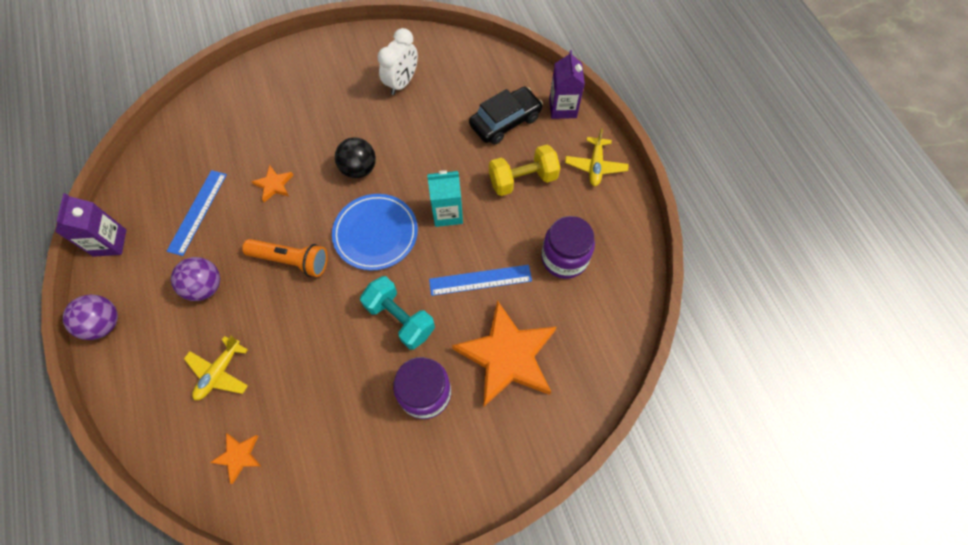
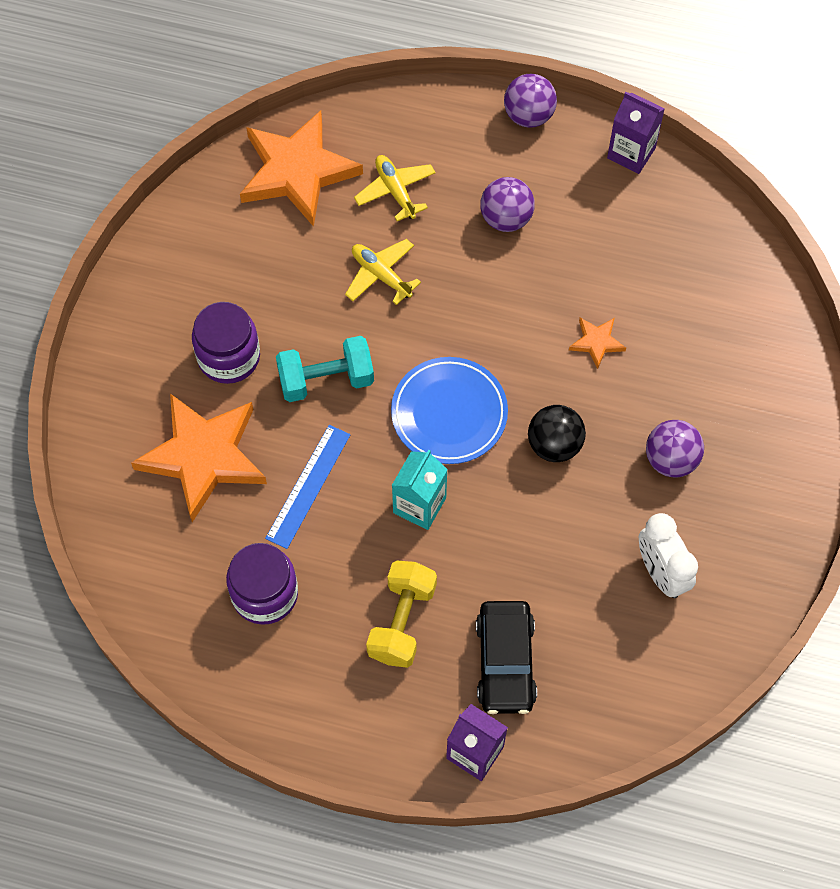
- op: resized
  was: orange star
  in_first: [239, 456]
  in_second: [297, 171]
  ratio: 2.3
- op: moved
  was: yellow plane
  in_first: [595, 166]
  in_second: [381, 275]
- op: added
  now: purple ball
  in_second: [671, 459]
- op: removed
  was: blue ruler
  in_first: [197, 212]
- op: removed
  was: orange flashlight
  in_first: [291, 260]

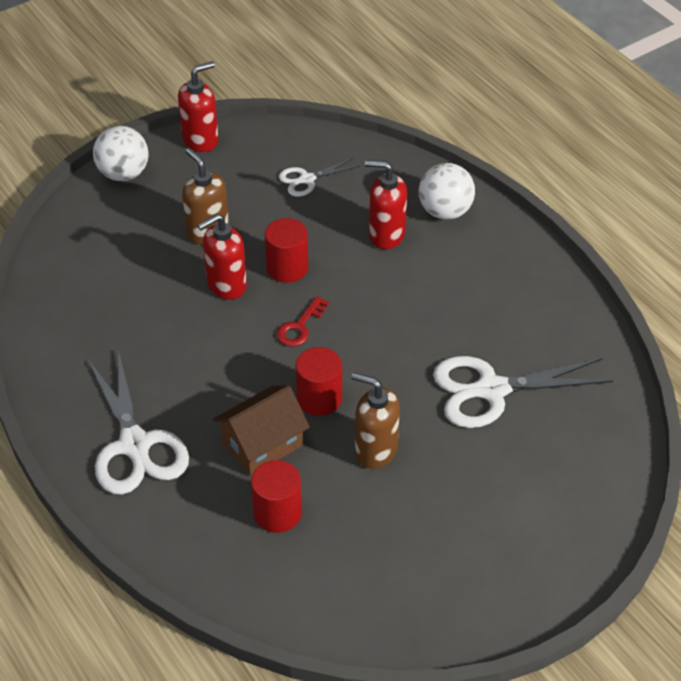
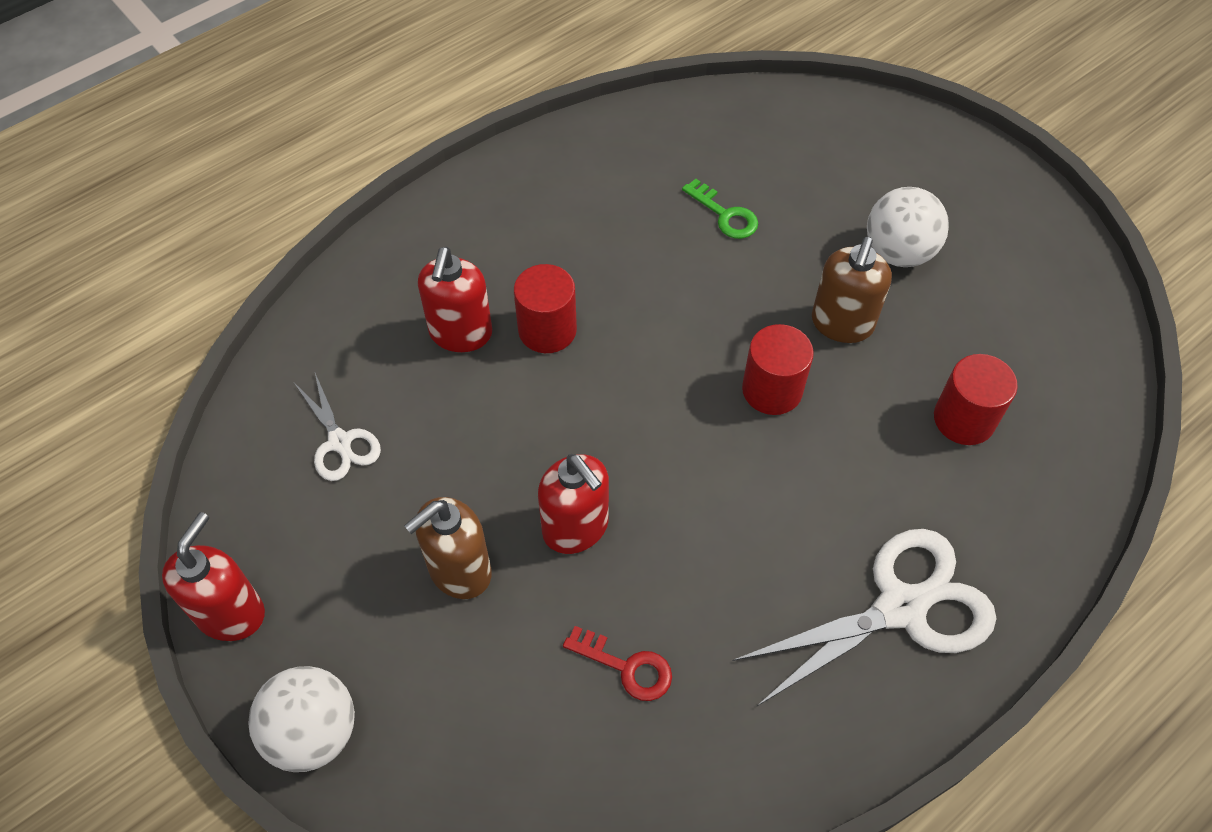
- op: turned
  was: red soap dispenser
  in_first: [201, 140]
  in_second: [231, 613]
  clockwise: 60
- op: moved
  was: red cylinder
  in_first: [287, 268]
  in_second: [547, 330]
- op: moved
  was: red key
  in_first: [300, 327]
  in_second: [626, 667]
- op: replaced
  was: white scissors
  now: green key
  in_first: [492, 390]
  in_second: [725, 215]
- op: moved
  was: white ball
  in_first: [445, 211]
  in_second: [898, 252]
- op: removed
  was: brown house
  in_first: [262, 444]

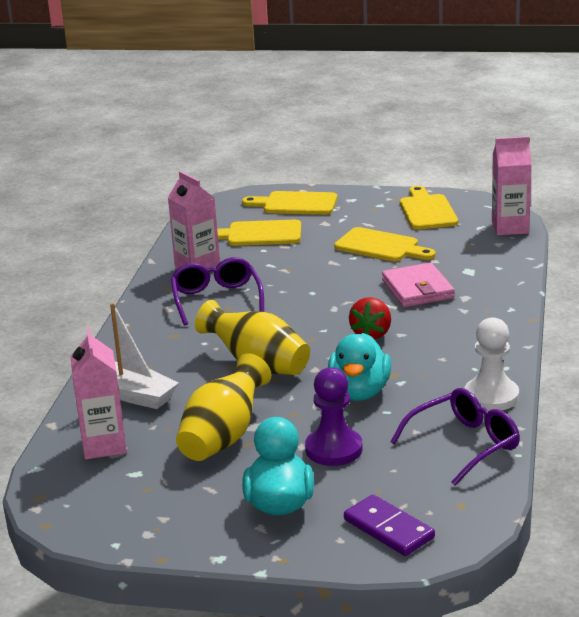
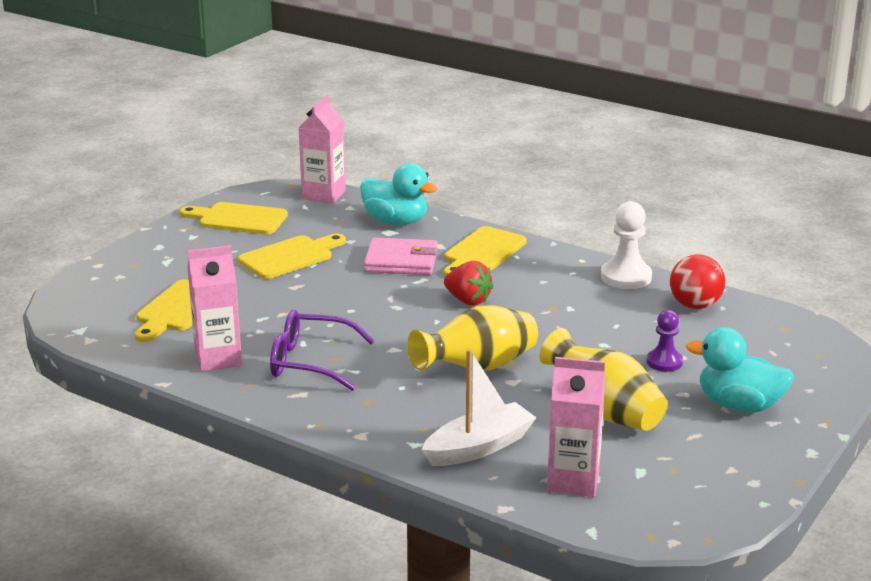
- op: moved
  was: turquoise duck
  in_first: [359, 392]
  in_second: [396, 221]
- op: moved
  was: yellow cutting board
  in_first: [295, 204]
  in_second: [482, 252]
- op: resized
  was: purple pawn
  in_first: [334, 449]
  in_second: [664, 362]
  ratio: 0.64
- op: replaced
  was: purple glasses
  now: red ball
  in_first: [465, 444]
  in_second: [695, 305]
- op: removed
  was: purple domino
  in_first: [389, 529]

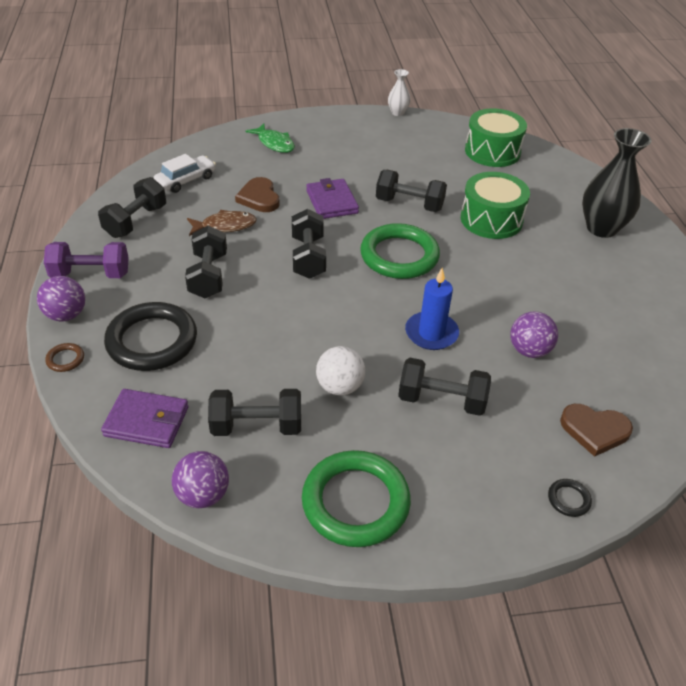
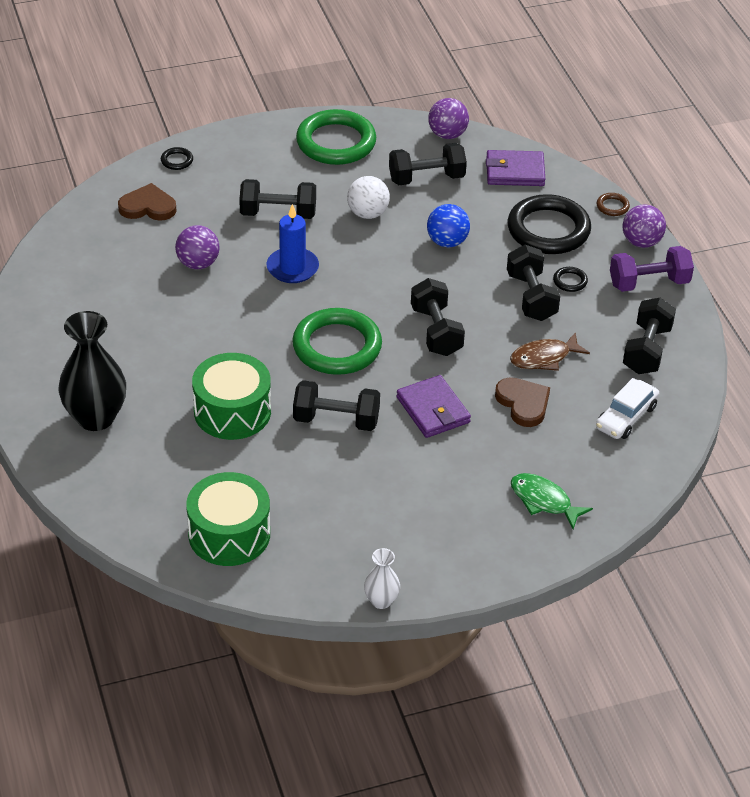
- op: added
  now: blue ball
  in_second: [447, 242]
- op: added
  now: black ring
  in_second: [570, 281]

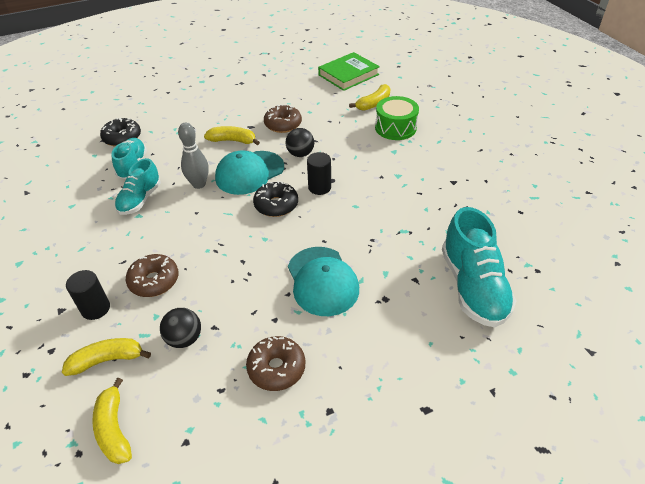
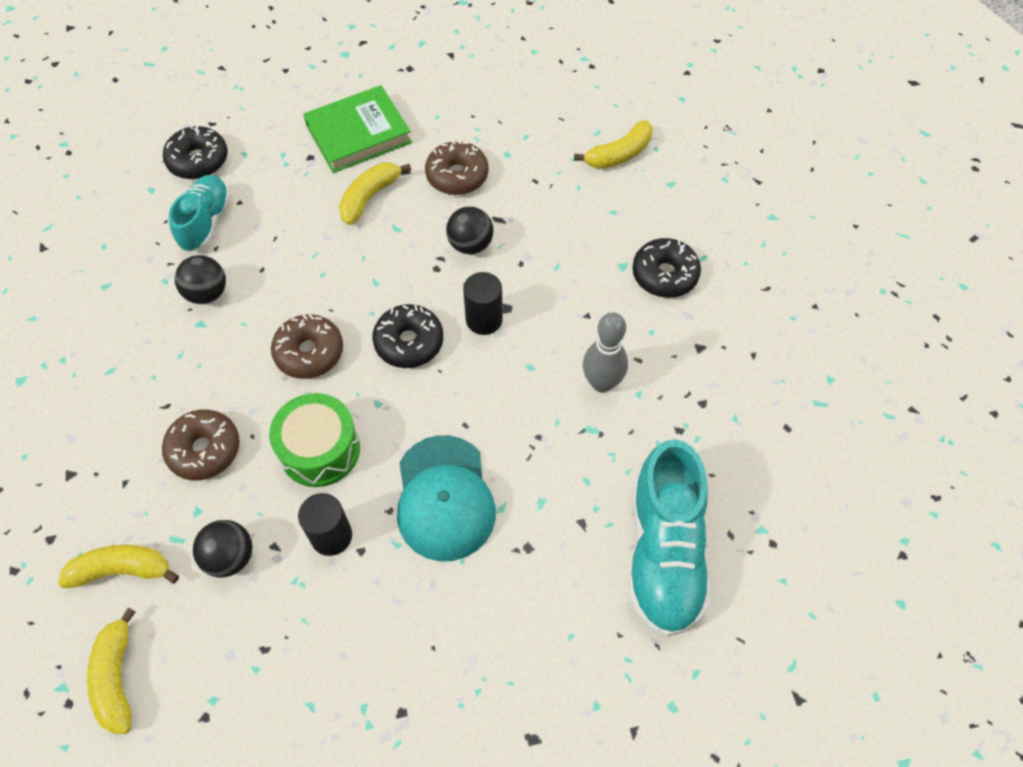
- op: replaced
  was: turquoise shoe
  now: black ball
  in_first: [140, 200]
  in_second: [207, 293]
- op: moved
  was: green drum
  in_first: [395, 128]
  in_second: [320, 449]
- op: moved
  was: brown donut
  in_first: [276, 368]
  in_second: [309, 352]
- op: moved
  was: black cylinder
  in_first: [95, 308]
  in_second: [331, 536]
- op: moved
  was: green book
  in_first: [348, 75]
  in_second: [358, 134]
- op: turned
  was: yellow banana
  in_first: [233, 141]
  in_second: [369, 197]
  clockwise: -75
- op: moved
  was: grey bowling pin
  in_first: [199, 184]
  in_second: [602, 383]
- op: added
  now: black donut
  in_second: [664, 275]
- op: removed
  was: turquoise cap
  in_first: [249, 173]

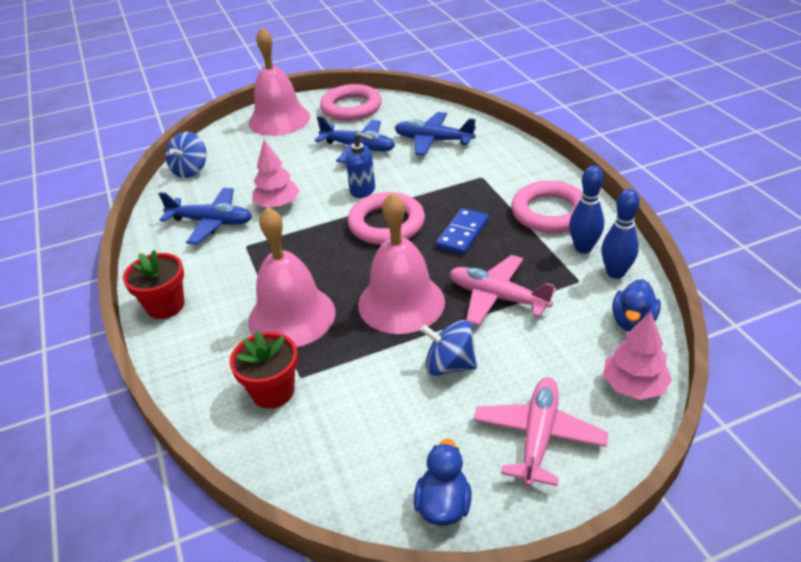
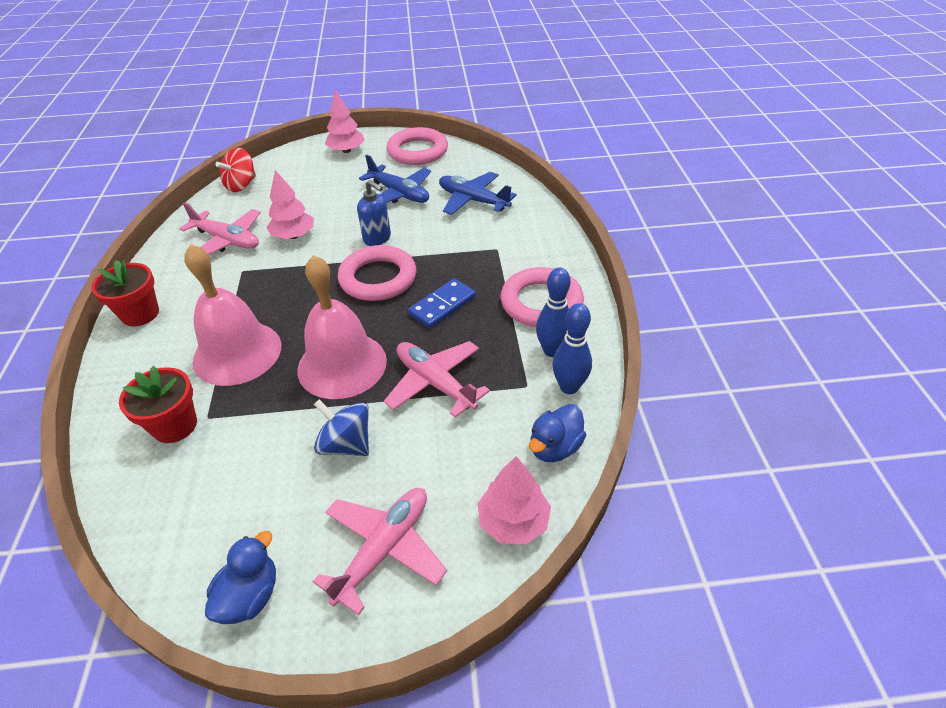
- op: recoloured
  was: blue plane
  now: pink plane
  in_first: [211, 222]
  in_second: [227, 240]
- op: recoloured
  was: blue spinning top
  now: red spinning top
  in_first: [190, 170]
  in_second: [241, 185]
- op: replaced
  was: pink bell
  now: pink tree
  in_first: [279, 119]
  in_second: [346, 151]

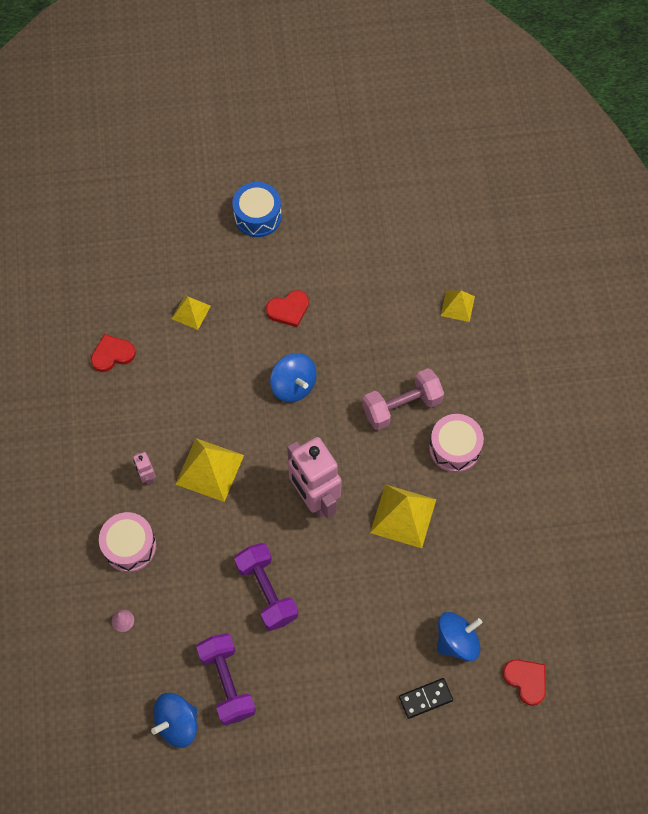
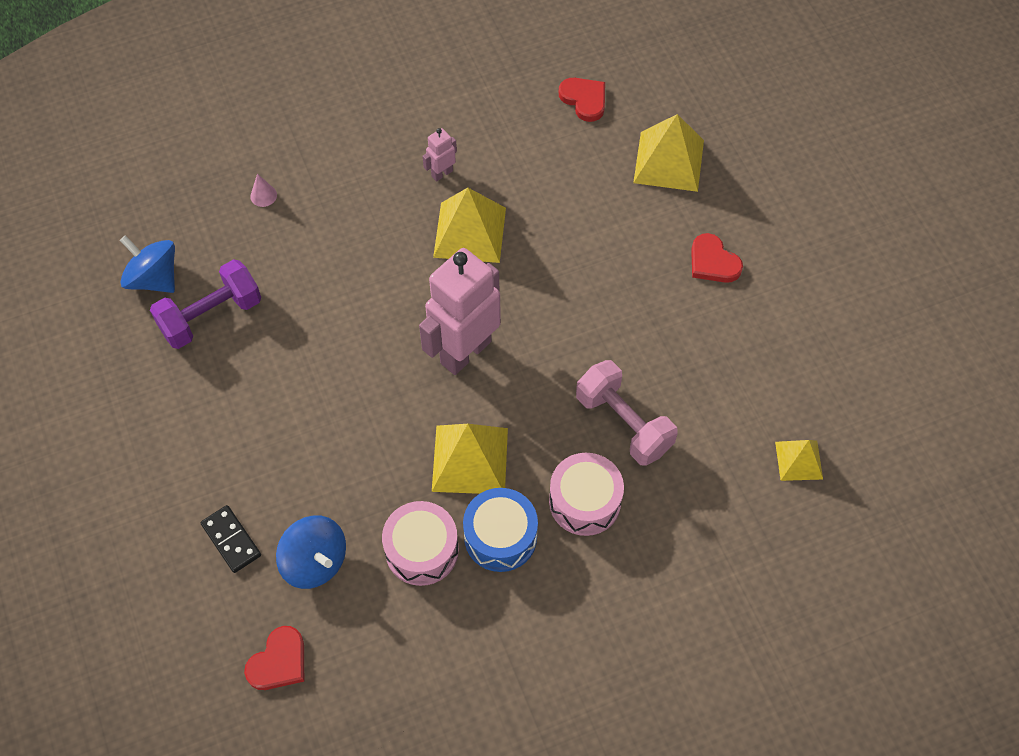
- op: moved
  was: pink drum
  in_first: [129, 546]
  in_second: [422, 550]
- op: moved
  was: blue drum
  in_first: [257, 216]
  in_second: [500, 537]
- op: resized
  was: yellow pyramid
  in_first: [191, 312]
  in_second: [668, 161]
  ratio: 1.7
- op: removed
  was: purple dumbbell
  in_first: [267, 591]
- op: removed
  was: blue spinning top
  in_first: [293, 385]

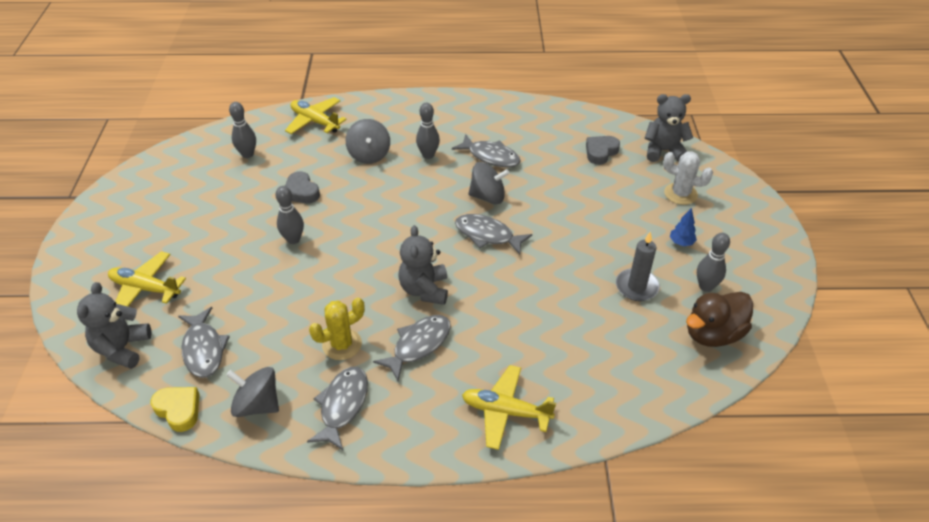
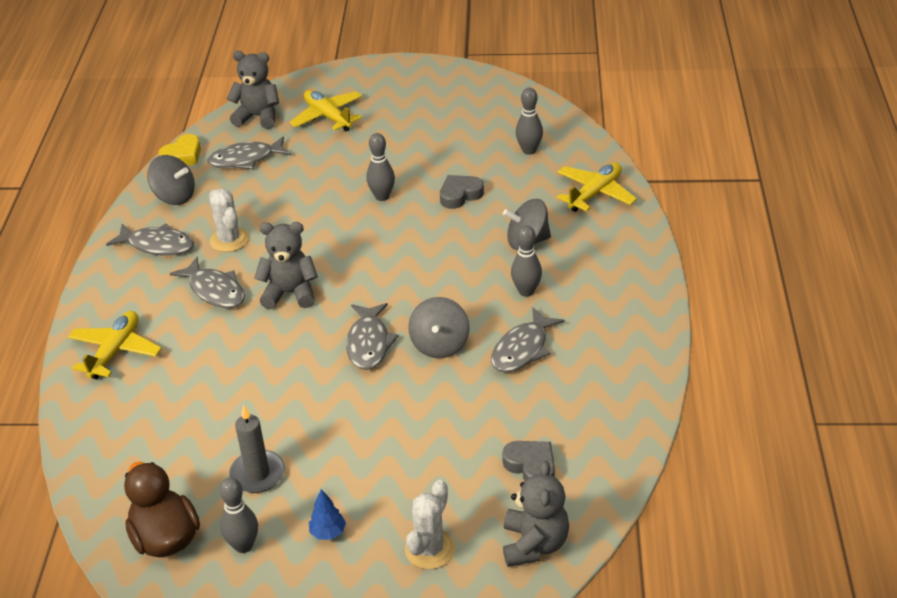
- op: turned
  was: grey spinning top
  in_first: [257, 404]
  in_second: [174, 196]
  clockwise: 90
- op: recoloured
  was: yellow cactus
  now: white cactus
  in_first: [342, 344]
  in_second: [229, 240]
- op: turned
  was: yellow plane
  in_first: [145, 288]
  in_second: [328, 117]
  clockwise: -60
- op: turned
  was: grey fish
  in_first: [487, 235]
  in_second: [369, 343]
  clockwise: 150

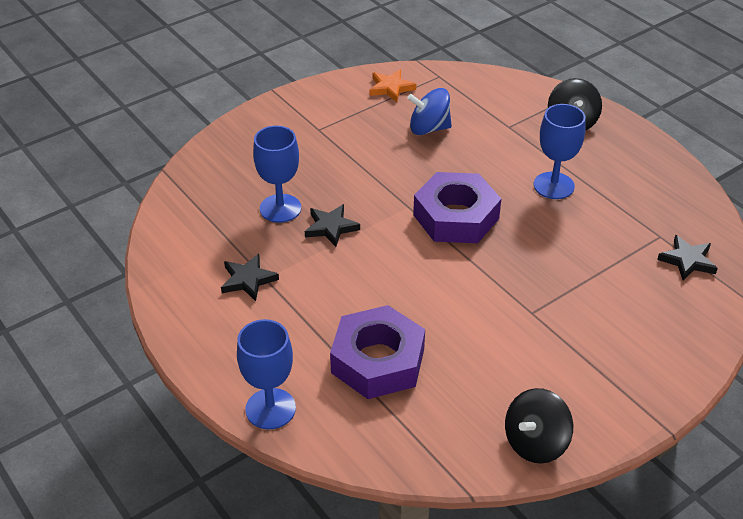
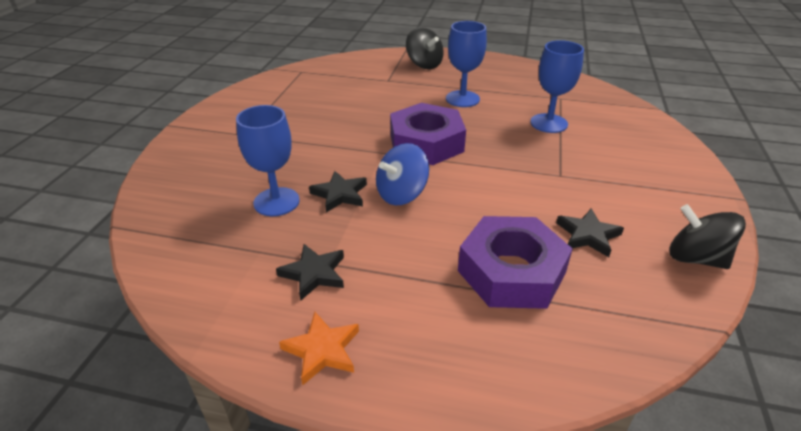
- op: moved
  was: orange star
  in_first: [391, 88]
  in_second: [322, 350]
- op: moved
  was: blue spinning top
  in_first: [429, 128]
  in_second: [401, 194]
- op: moved
  was: blue goblet
  in_first: [270, 409]
  in_second: [548, 123]
- op: moved
  was: black star
  in_first: [687, 260]
  in_second: [588, 235]
- op: turned
  was: black spinning top
  in_first: [535, 442]
  in_second: [695, 258]
  clockwise: 120

